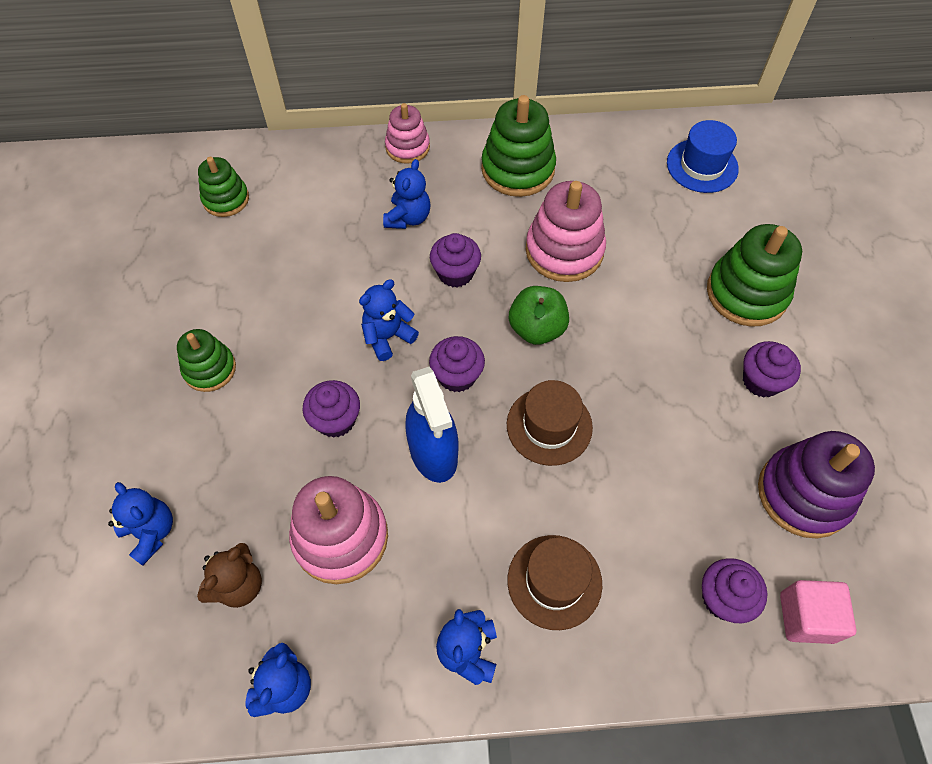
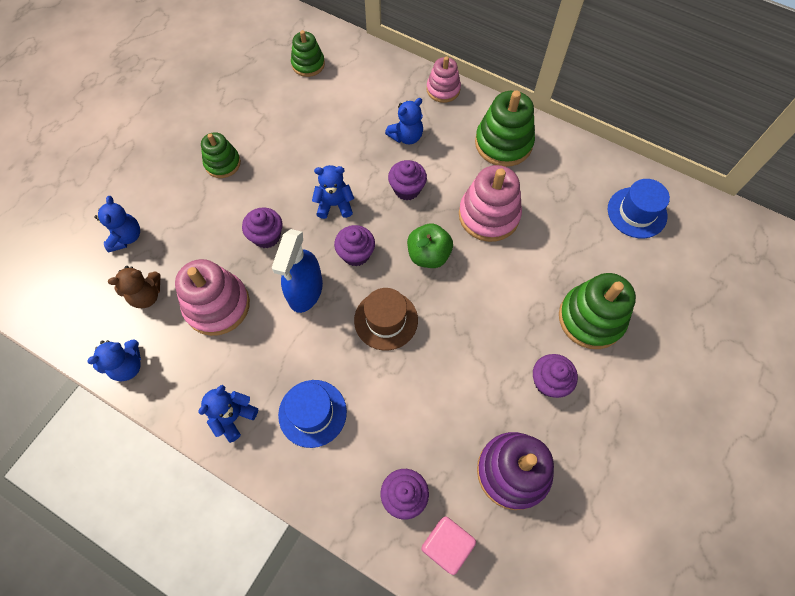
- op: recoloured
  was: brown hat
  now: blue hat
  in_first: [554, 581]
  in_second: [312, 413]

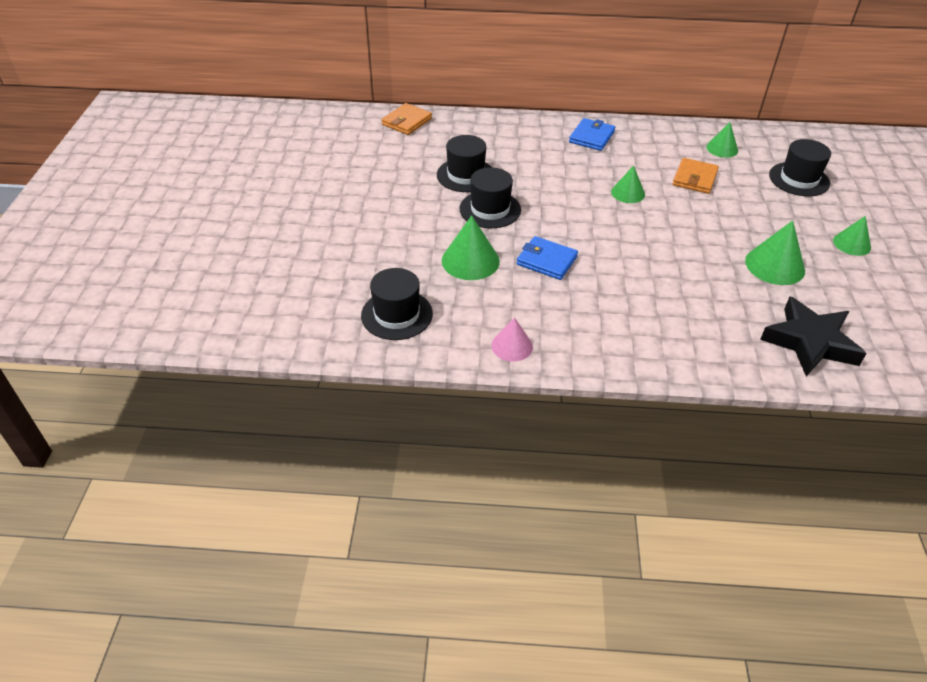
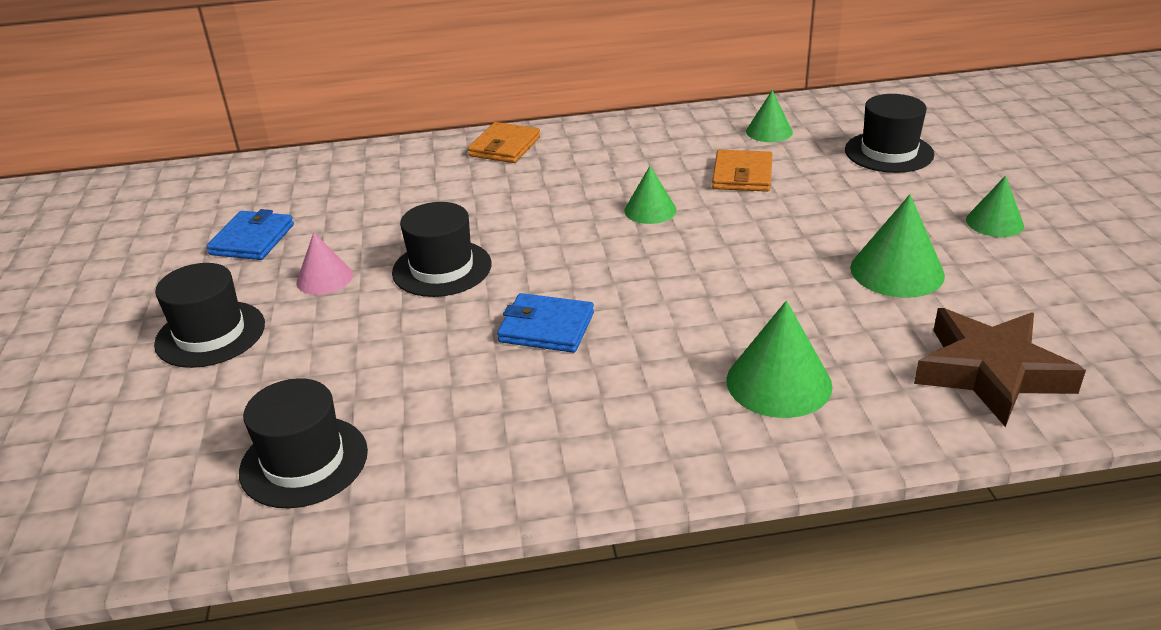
- op: moved
  was: black hat
  in_first: [465, 175]
  in_second: [210, 334]
- op: moved
  was: blue wallet
  in_first: [591, 137]
  in_second: [252, 239]
- op: moved
  was: pink cone
  in_first: [512, 346]
  in_second: [324, 278]
- op: moved
  was: orange wallet
  in_first: [407, 121]
  in_second: [504, 147]
- op: moved
  was: green cone
  in_first: [470, 260]
  in_second: [778, 382]
- op: recoloured
  was: black star
  now: brown star
  in_first: [810, 342]
  in_second: [991, 372]

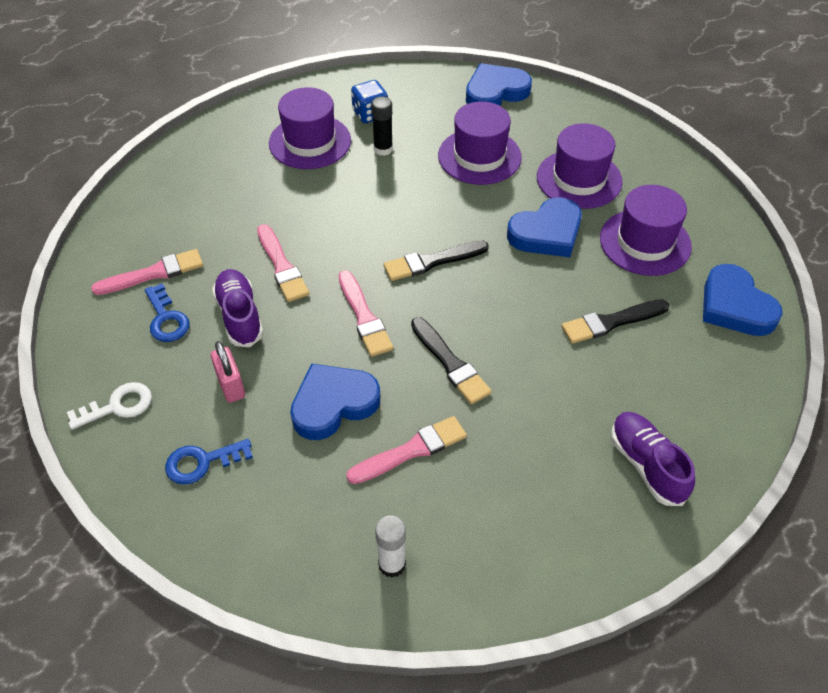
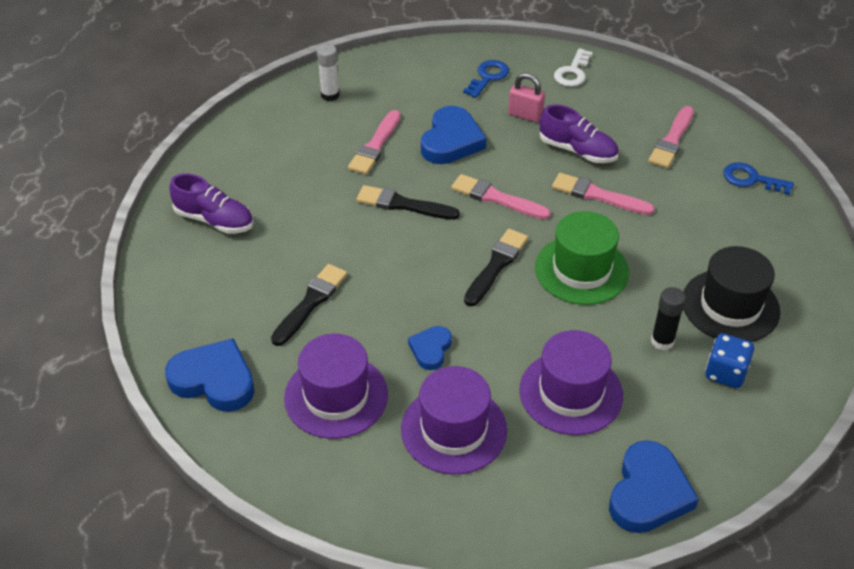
- op: resized
  was: blue heart
  in_first: [546, 233]
  in_second: [430, 349]
  ratio: 0.57
- op: added
  now: green hat
  in_second: [581, 270]
- op: recoloured
  was: purple hat
  now: black hat
  in_first: [310, 142]
  in_second: [730, 306]
- op: moved
  was: blue key
  in_first: [166, 319]
  in_second: [751, 179]

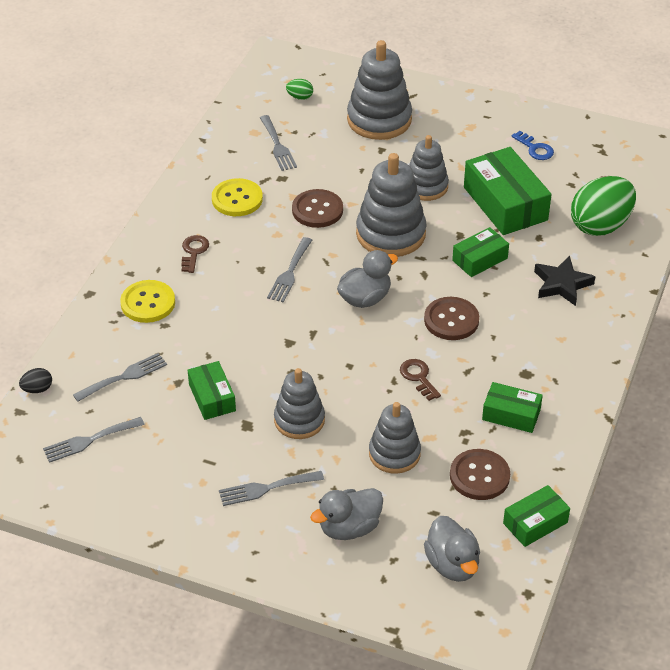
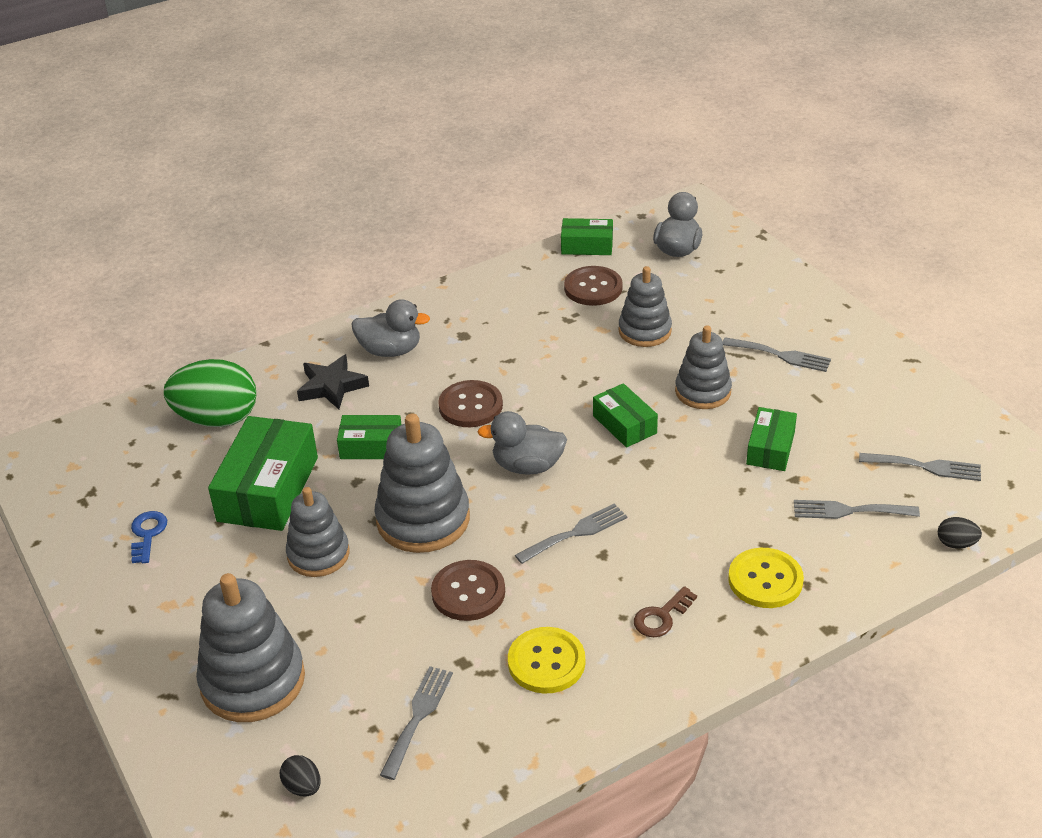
- op: recoloured
  was: green egg
  now: black egg
  in_first: [300, 97]
  in_second: [303, 787]
- op: moved
  was: grey duck
  in_first: [349, 528]
  in_second: [390, 350]
- op: moved
  was: green box
  in_first: [511, 414]
  in_second: [624, 424]
- op: removed
  was: brown key
  in_first: [418, 377]

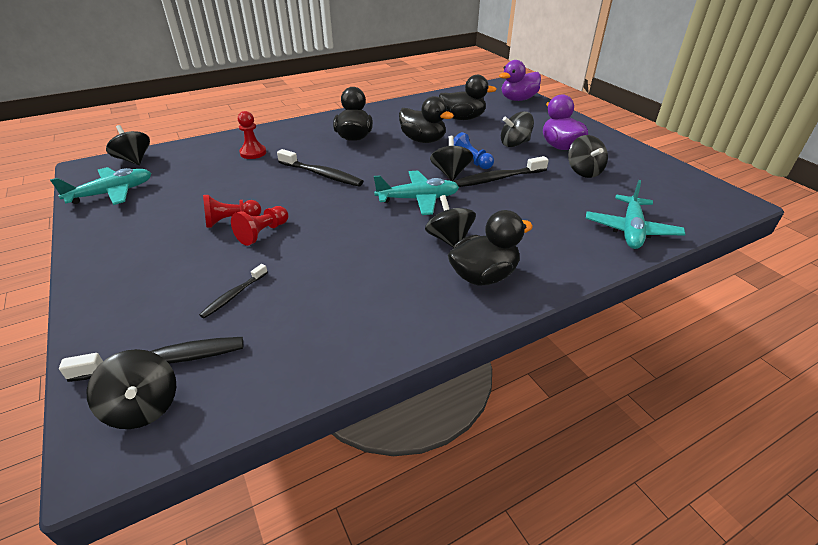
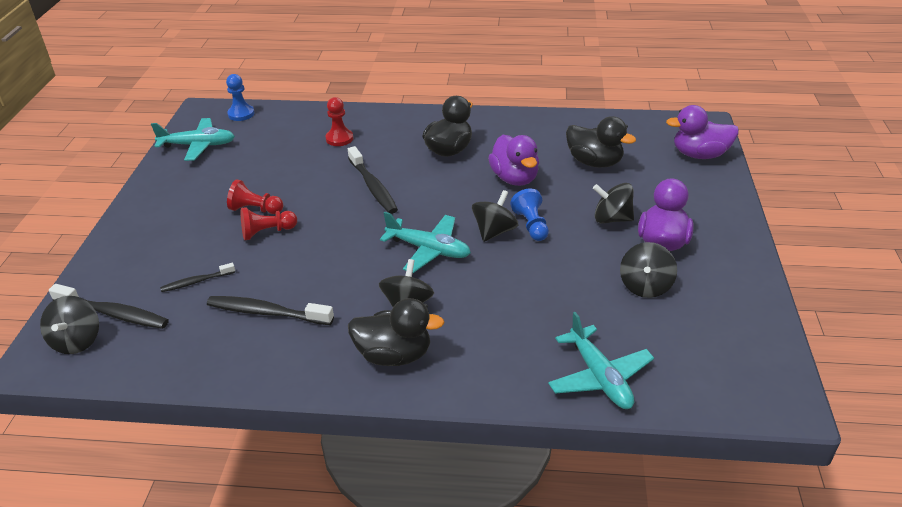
- op: moved
  was: black toothbrush
  in_first: [497, 179]
  in_second: [266, 312]
- op: replaced
  was: black spinning top
  now: blue pawn
  in_first: [134, 160]
  in_second: [241, 114]
- op: recoloured
  was: black duck
  now: purple duck
  in_first: [423, 140]
  in_second: [514, 178]
- op: turned
  was: turquoise plane
  in_first: [631, 230]
  in_second: [599, 377]
  clockwise: -75

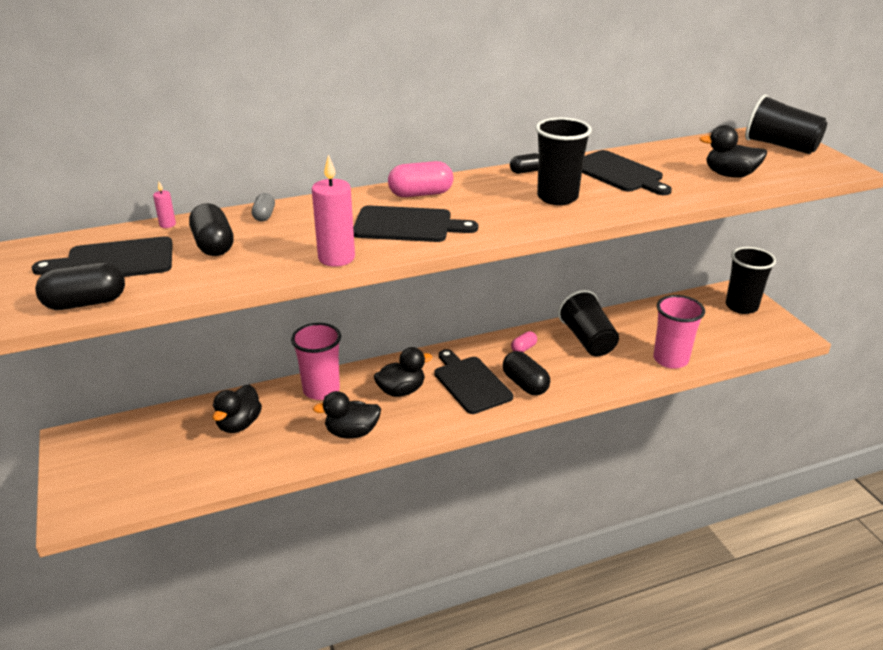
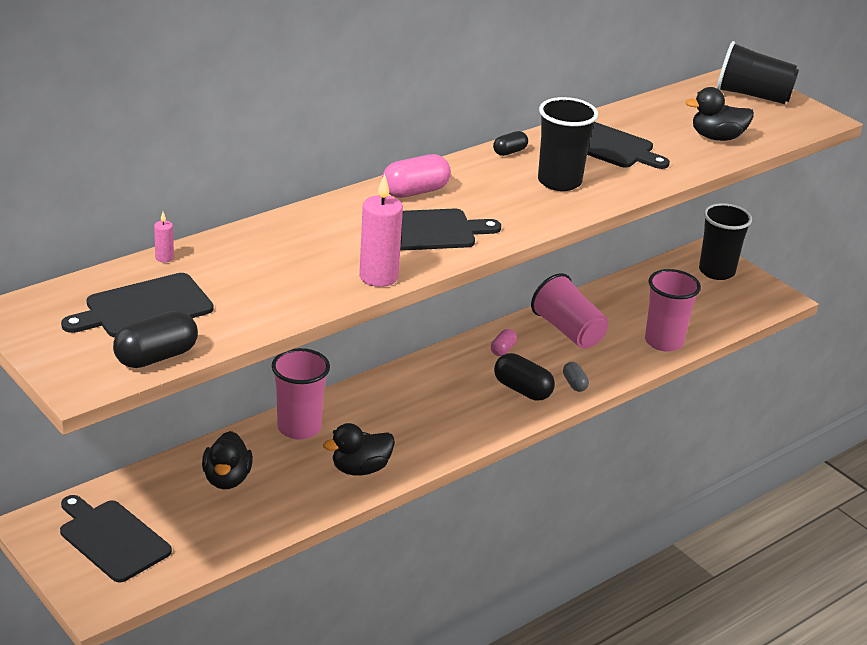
- op: moved
  was: black cutting board
  in_first: [470, 383]
  in_second: [112, 538]
- op: recoloured
  was: black cup
  now: pink cup
  in_first: [587, 340]
  in_second: [568, 331]
- op: moved
  was: grey capsule
  in_first: [264, 216]
  in_second: [574, 384]
- op: removed
  was: black capsule
  in_first: [213, 245]
- op: removed
  was: black duck
  in_first: [401, 391]

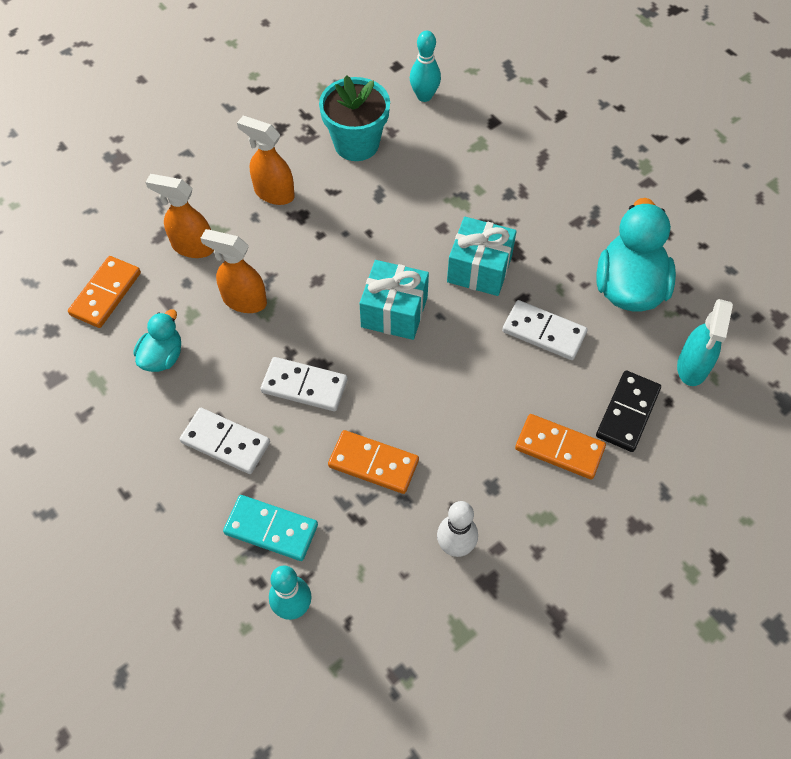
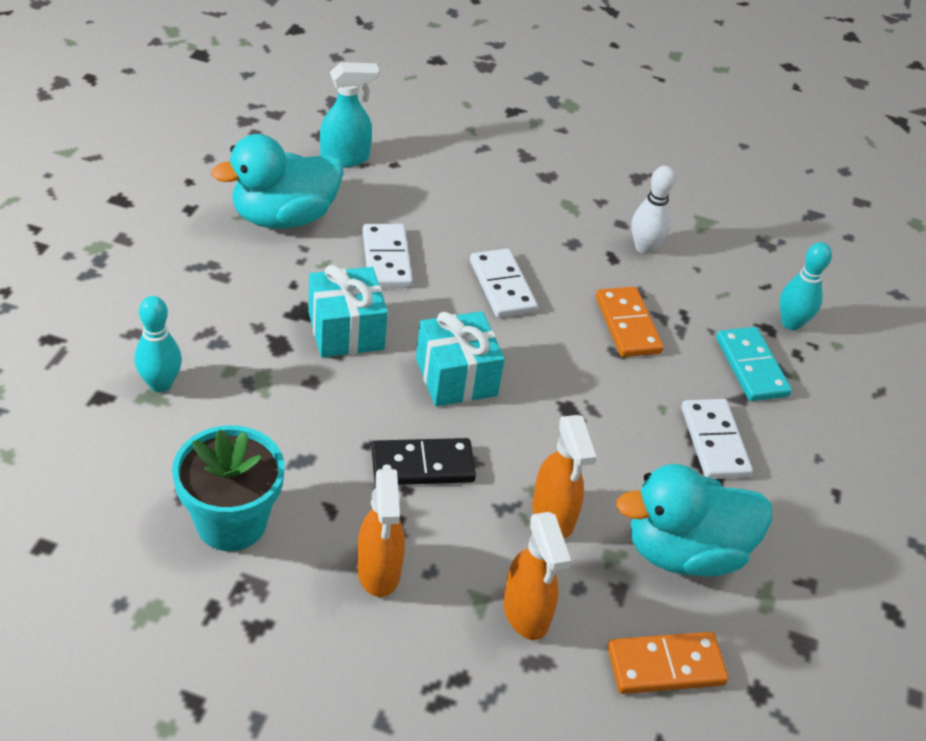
- op: moved
  was: turquoise bowling pin
  in_first: [424, 96]
  in_second: [160, 384]
- op: moved
  was: black domino
  in_first: [627, 412]
  in_second: [422, 465]
- op: moved
  was: white domino
  in_first: [304, 386]
  in_second: [502, 286]
- op: resized
  was: turquoise duck
  in_first: [162, 357]
  in_second: [684, 552]
  ratio: 1.82
- op: removed
  was: orange domino
  in_first: [559, 448]

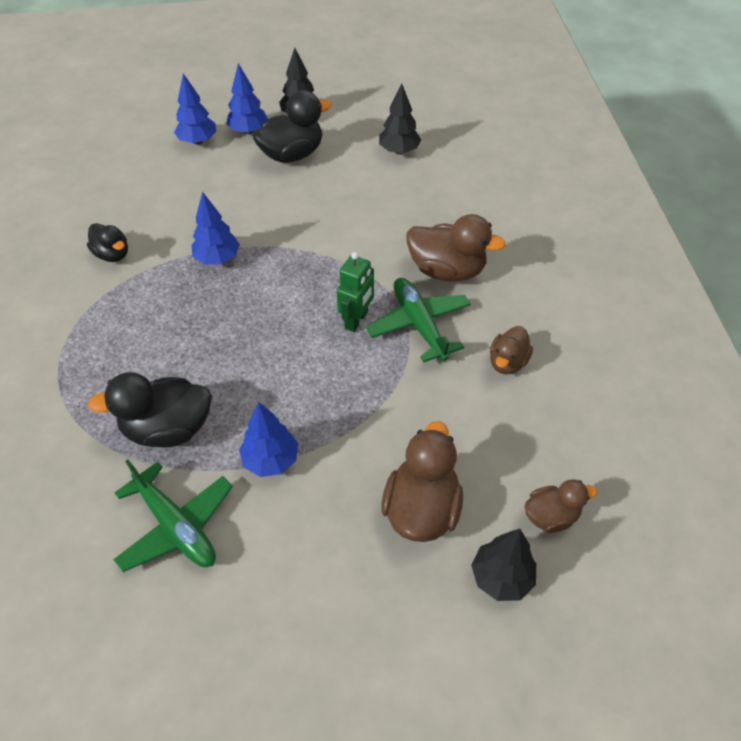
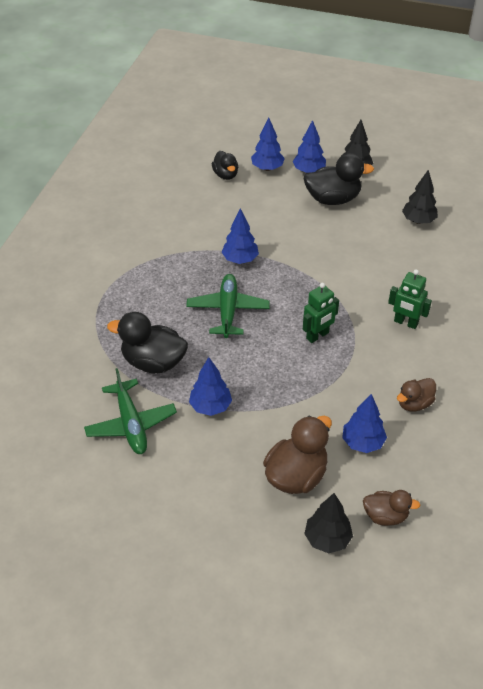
- op: moved
  was: green plane
  in_first: [419, 324]
  in_second: [228, 310]
- op: moved
  was: black duck
  in_first: [112, 254]
  in_second: [225, 175]
- op: added
  now: blue tree
  in_second: [362, 443]
- op: replaced
  was: brown duck
  now: green robot
  in_first: [447, 270]
  in_second: [405, 323]

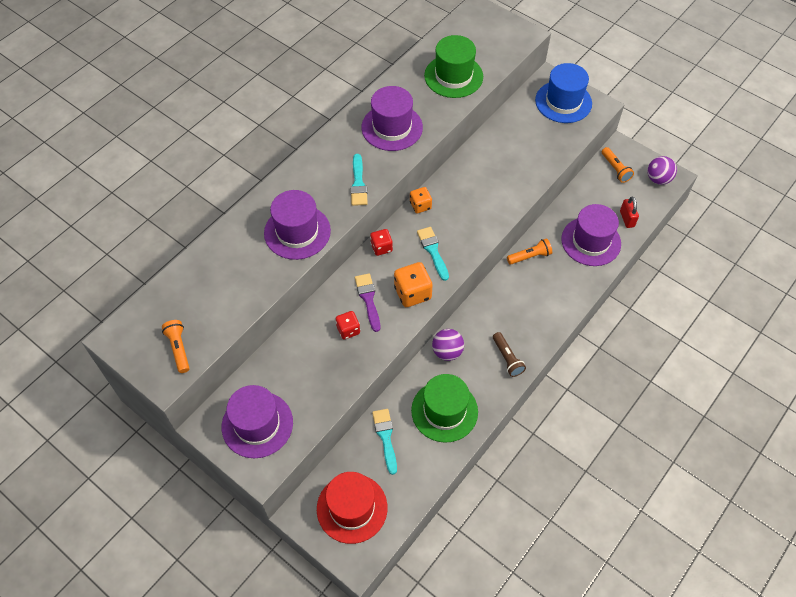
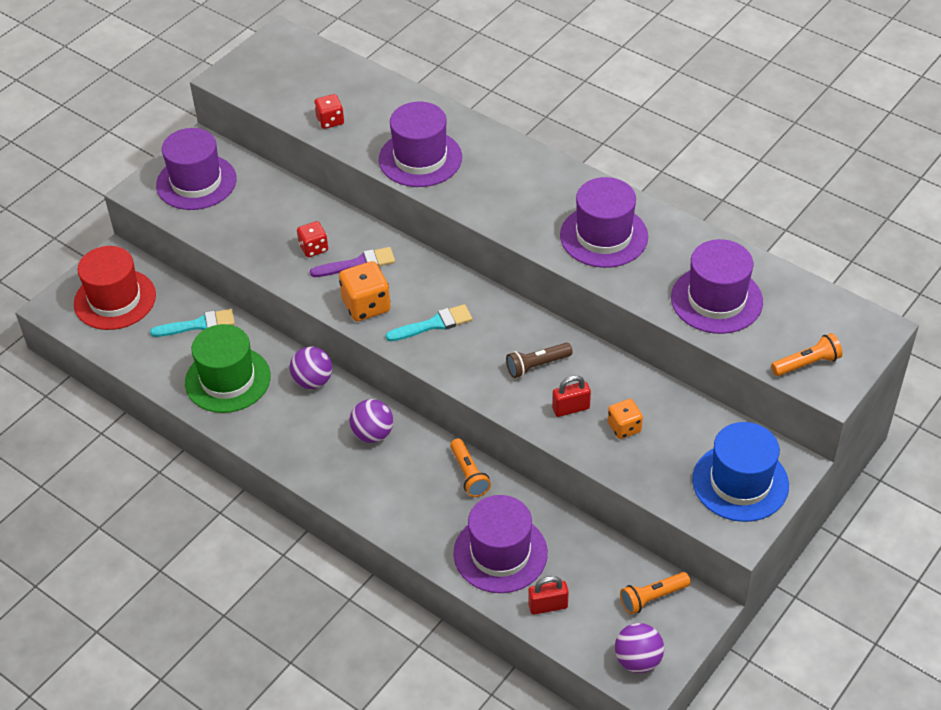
- op: moved
  was: red dice
  in_first: [381, 247]
  in_second: [330, 121]
- op: added
  now: purple ball
  in_second: [372, 434]
- op: moved
  was: brown flashlight
  in_first: [507, 358]
  in_second: [537, 365]
- op: added
  now: red padlock
  in_second: [571, 408]
- op: moved
  was: orange dice
  in_first: [420, 206]
  in_second: [624, 427]
- op: recoloured
  was: green hat
  now: purple hat
  in_first: [453, 76]
  in_second: [716, 300]
- op: moved
  was: orange flashlight
  in_first: [179, 348]
  in_second: [807, 364]
- op: removed
  was: turquoise brush
  in_first: [358, 183]

